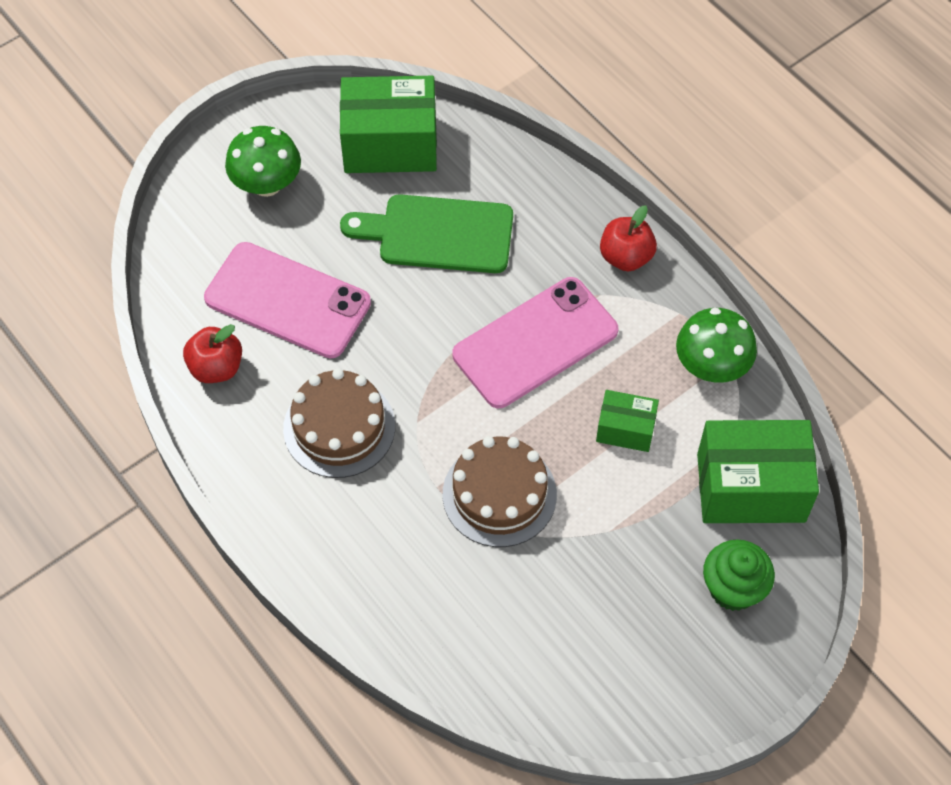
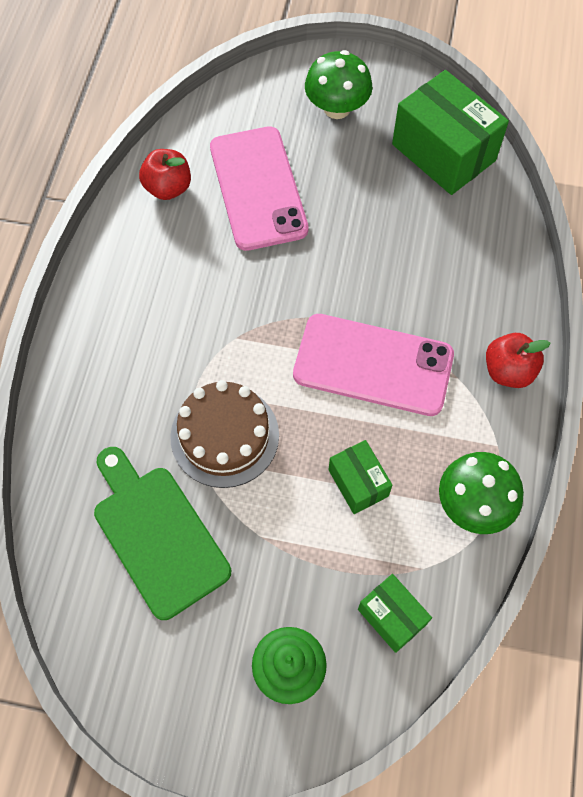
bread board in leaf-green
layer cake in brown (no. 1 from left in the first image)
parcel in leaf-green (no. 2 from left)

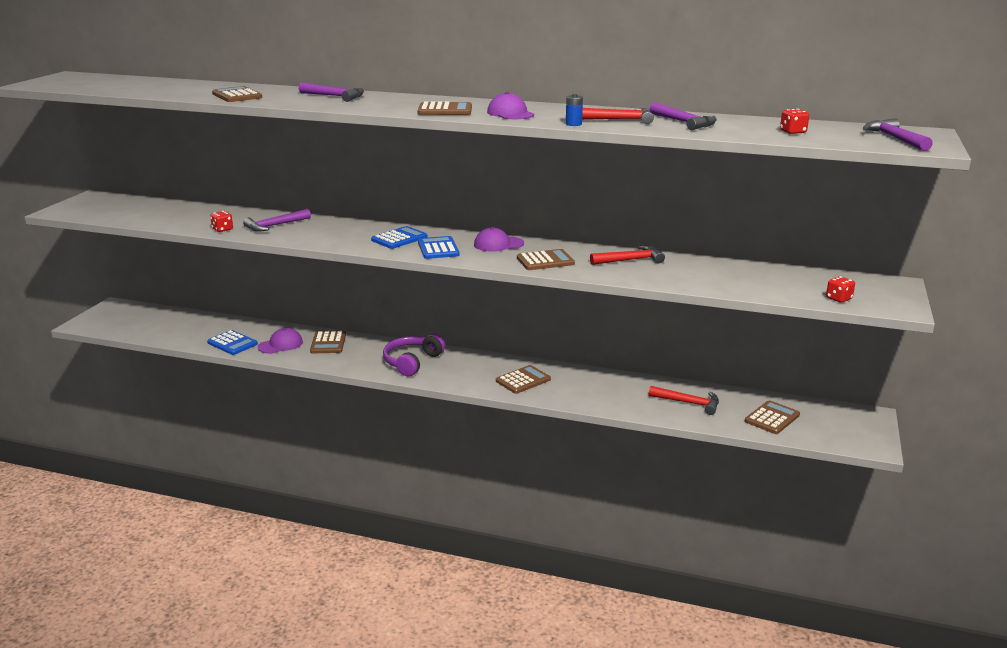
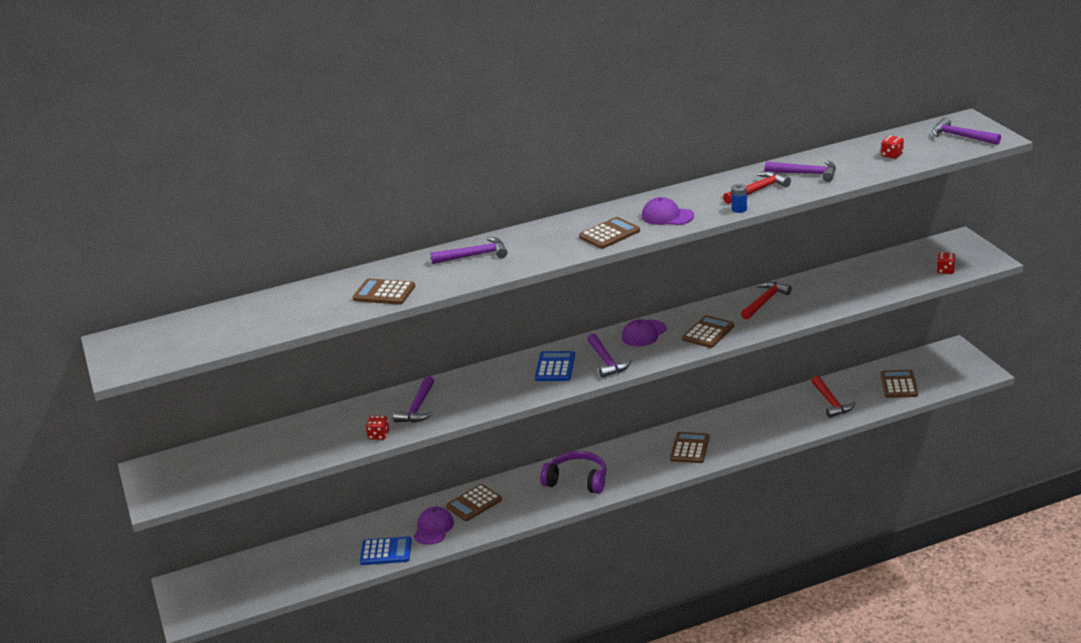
hammer in purple (no. 3 from left)
adding machine in brown (no. 2 from left)
headphones in purple
hammer in scarlet (no. 3 from left)

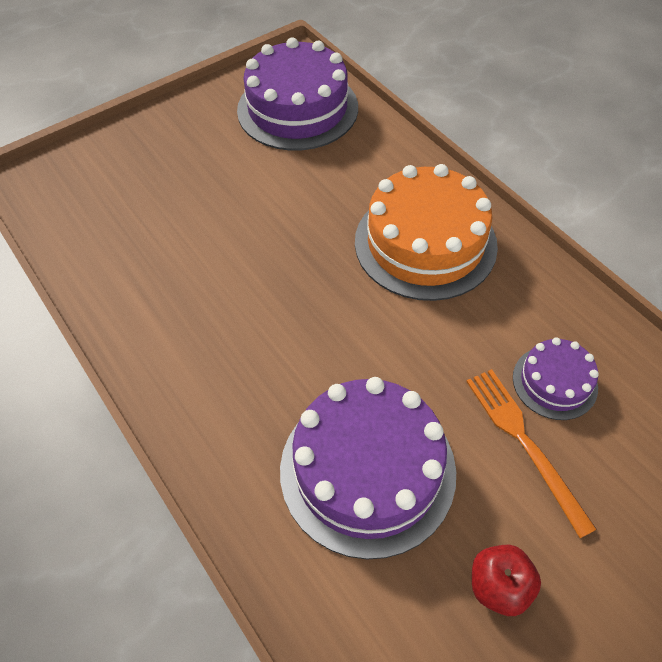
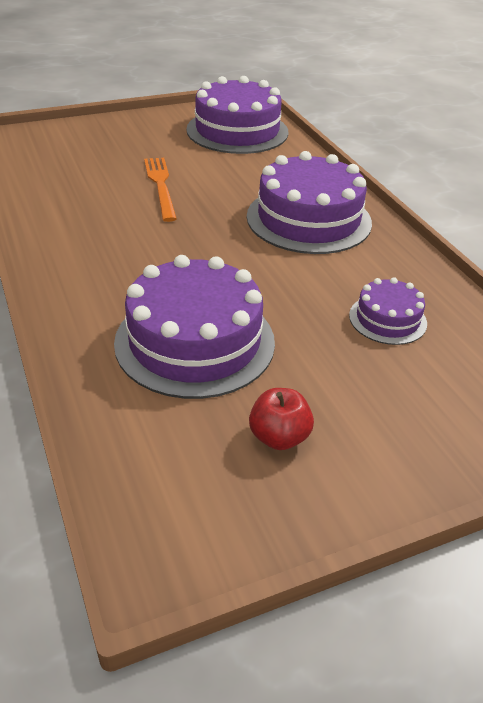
layer cake in purple (no. 3 from left)
table fork in orange

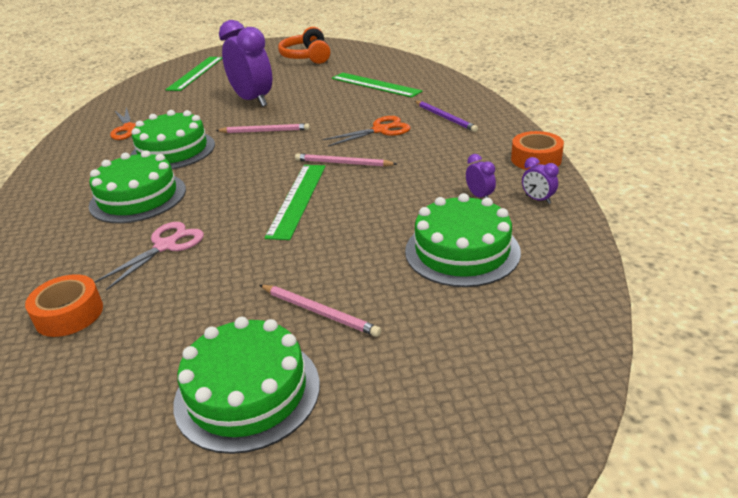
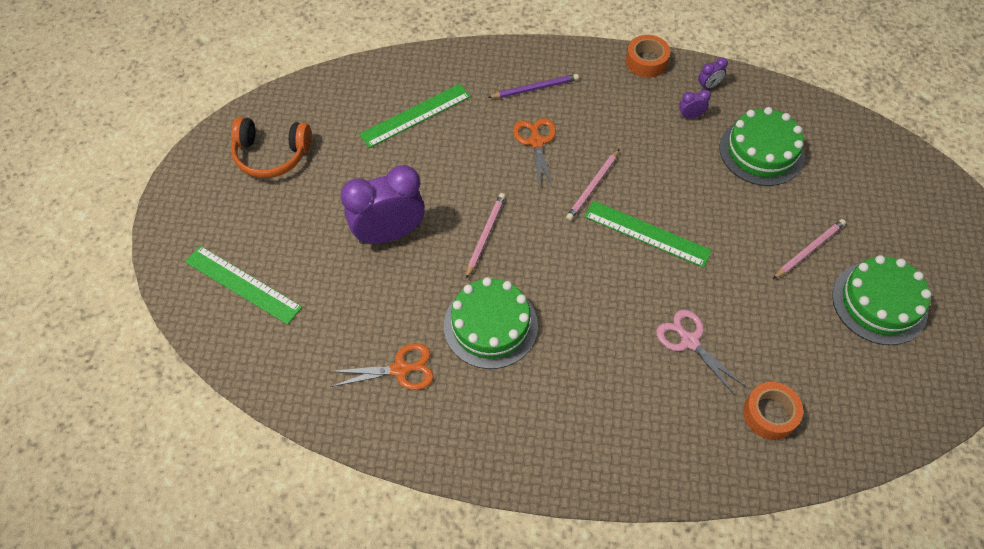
layer cake in leaf-green (no. 1 from left in the first image)

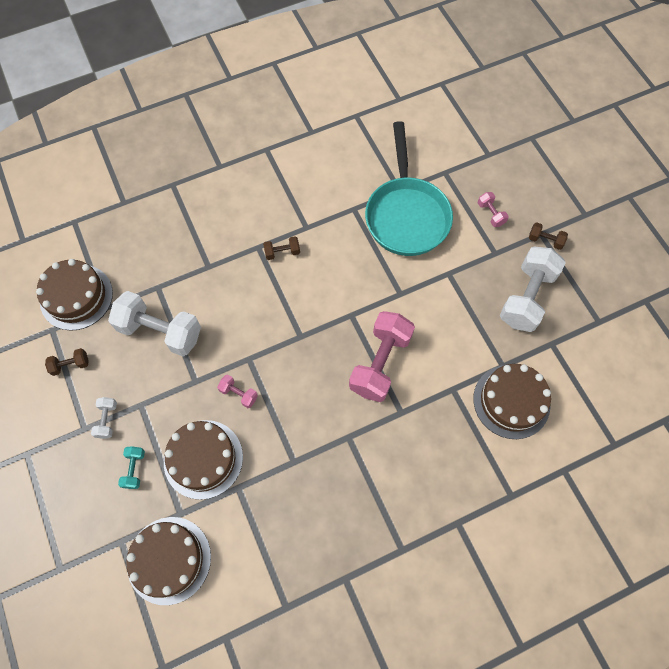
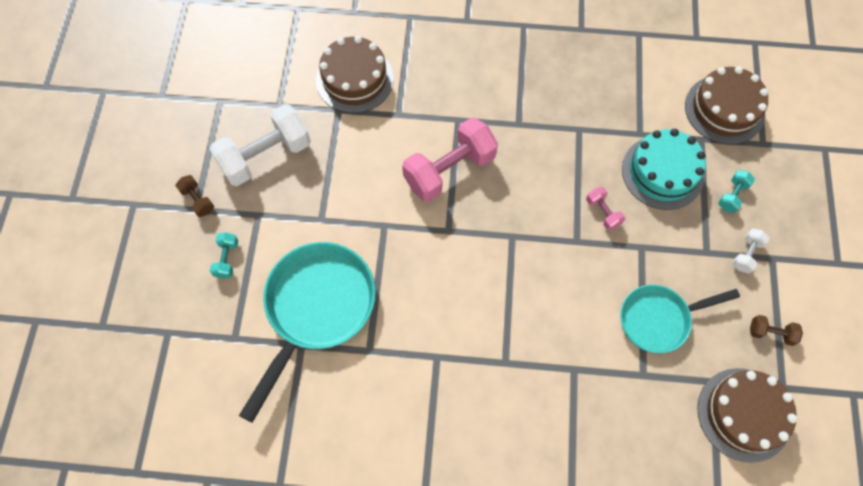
free weight in aqua (no. 1 from left)
free weight in brown (no. 2 from left in the first image)
skillet in aqua (no. 2 from left)
layer cake in aqua

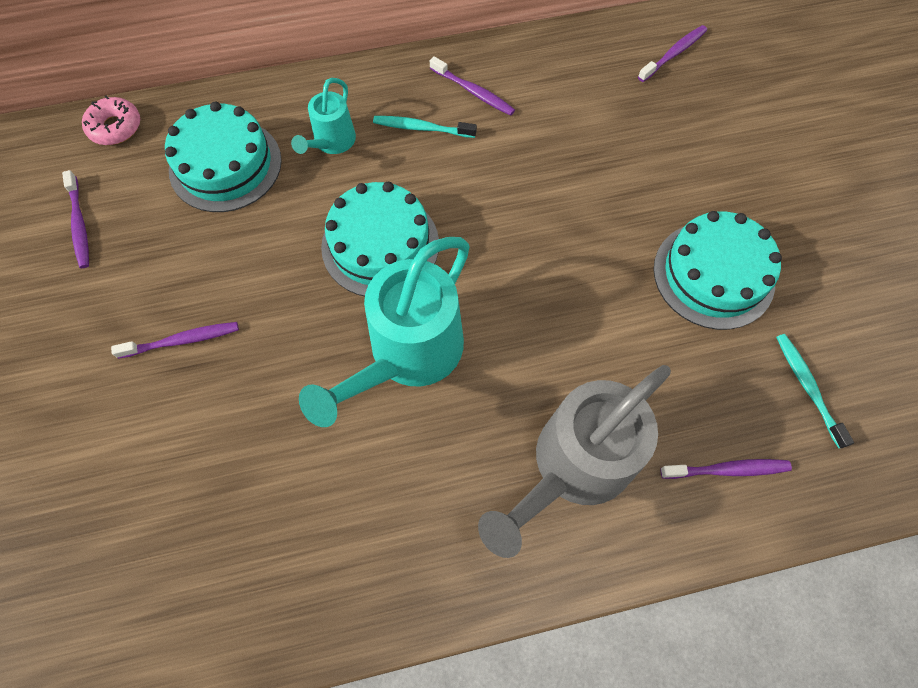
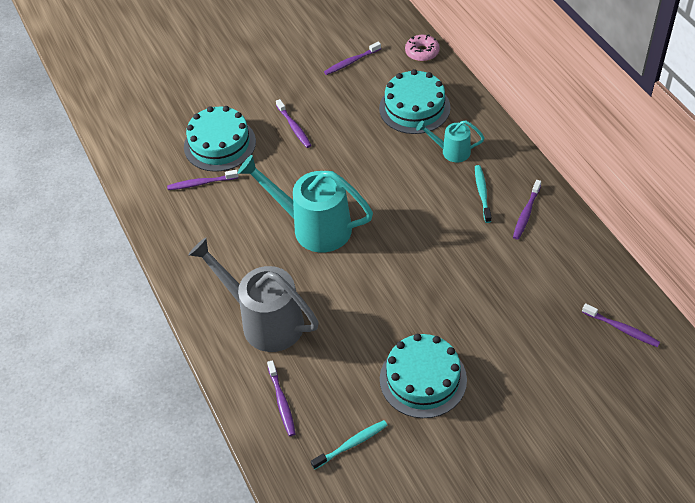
layer cake in aqua (no. 1 from left)
dental brush in purple (no. 1 from left)

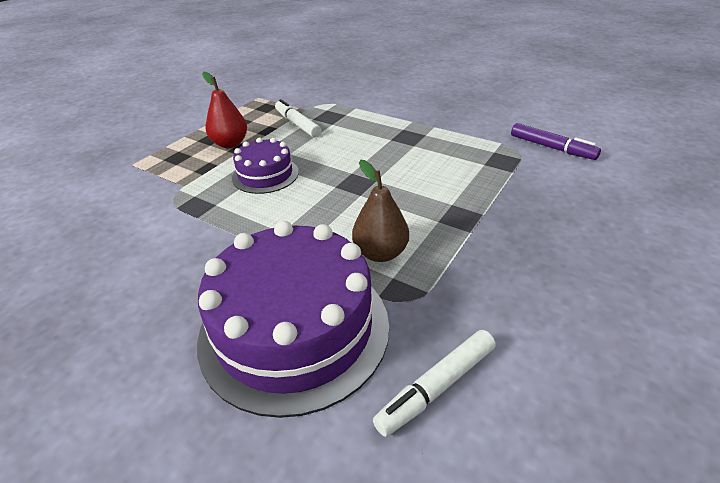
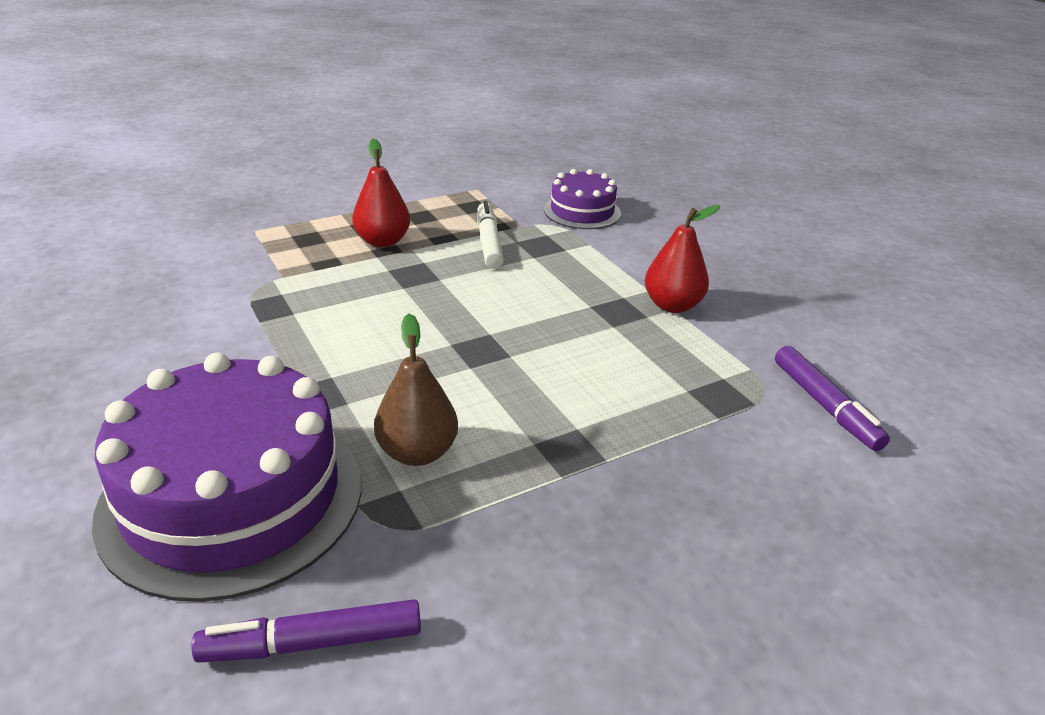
layer cake in purple (no. 2 from left)
marker pen in purple (no. 1 from left)
pear in scarlet (no. 2 from left)

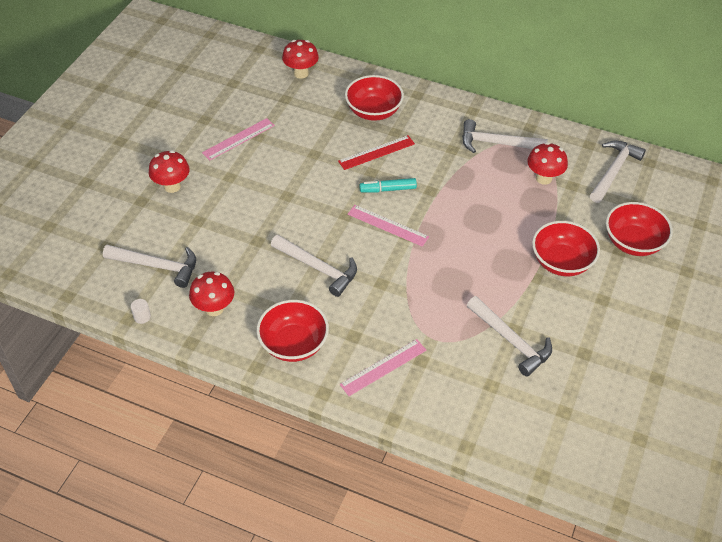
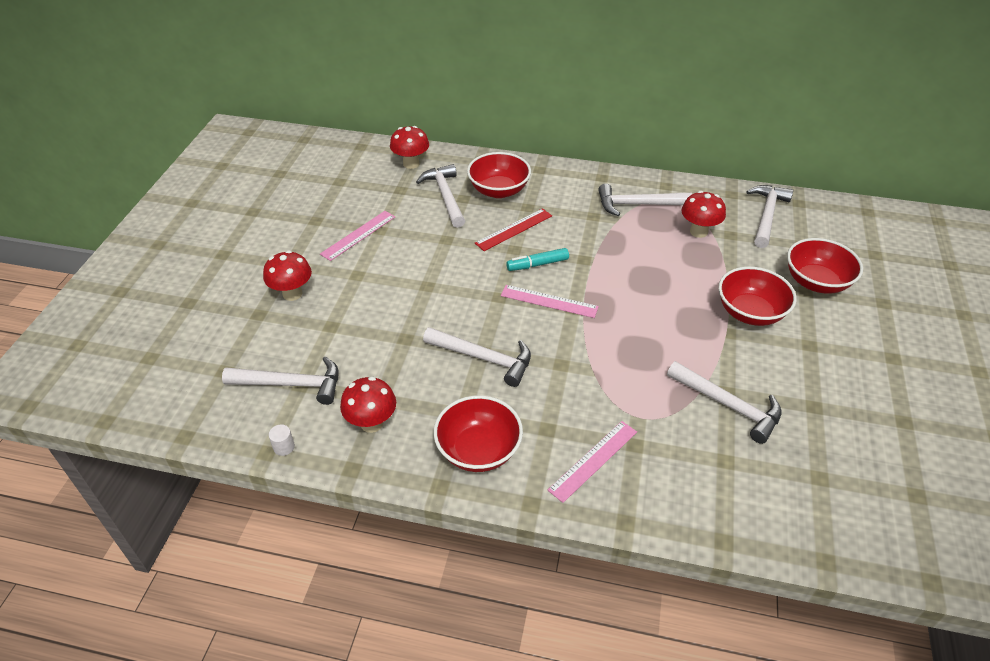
hammer in white (no. 2 from left)

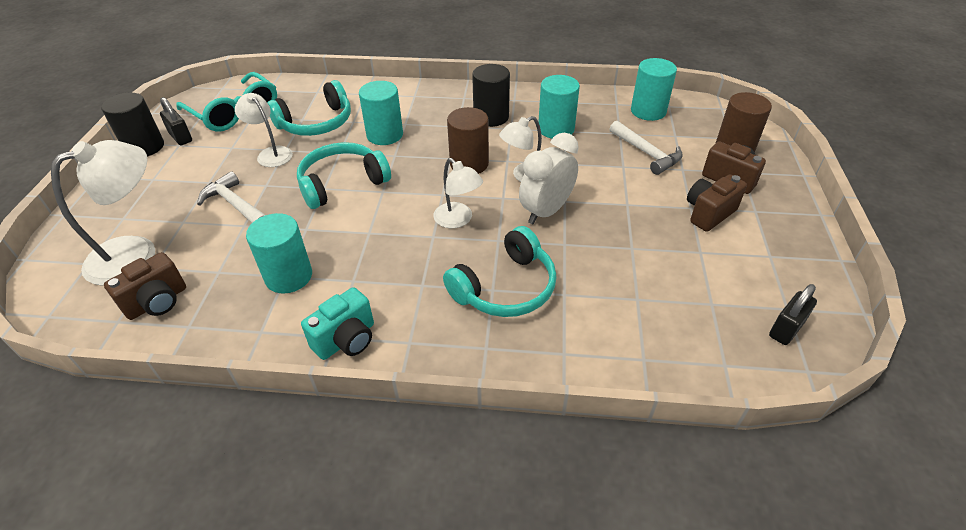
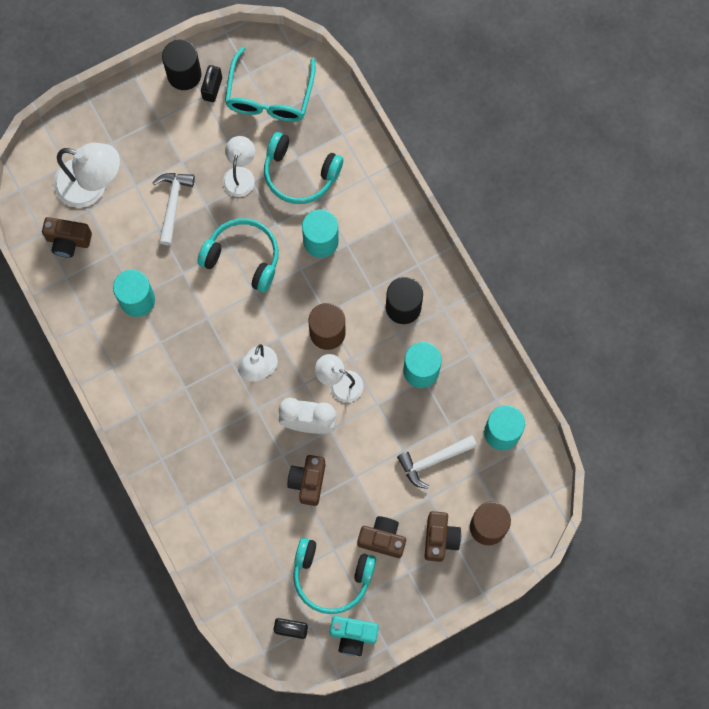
hammer in white (no. 2 from left)
headphones in aqua (no. 3 from left)
compact camera in aqua
compact camera in brown (no. 2 from left)

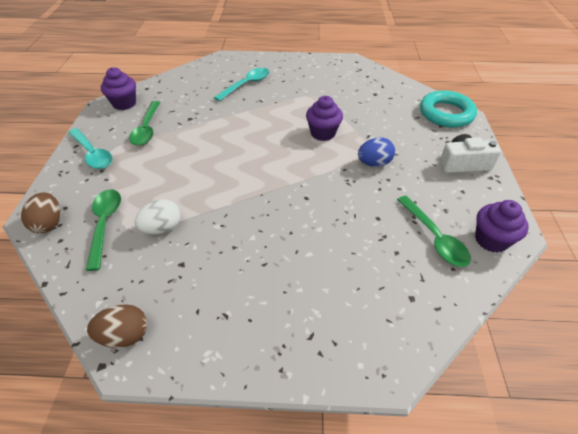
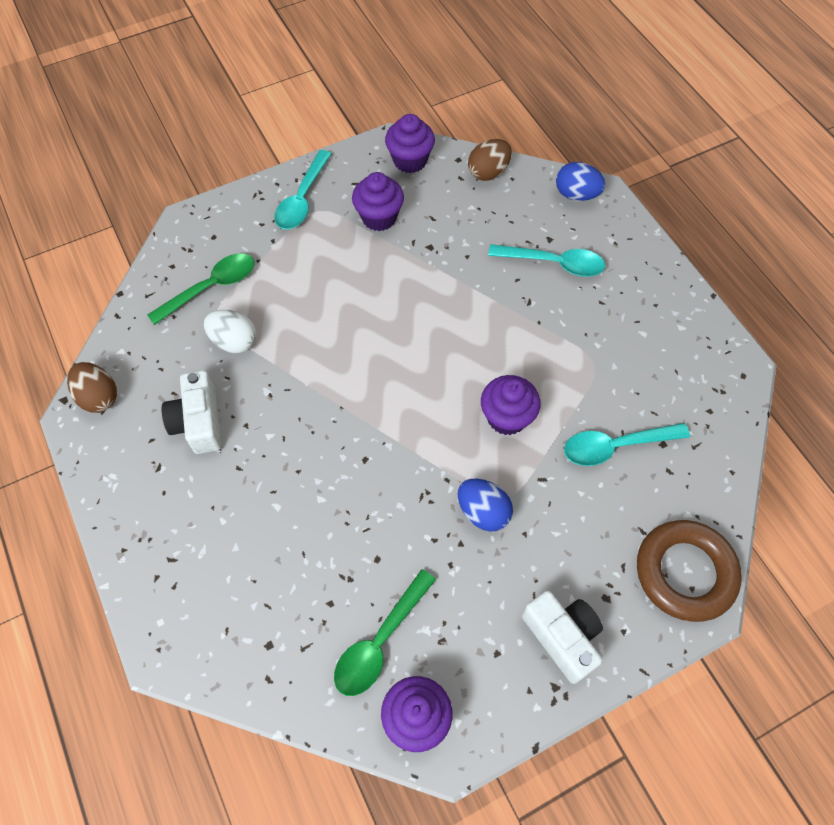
hoop in brown
cupcake in purple (no. 1 from left)
egg shape in brown (no. 2 from left)
egg shape in royal blue (no. 2 from left)
compact camera in white (no. 1 from left)
teaspoon in aqua (no. 3 from left)

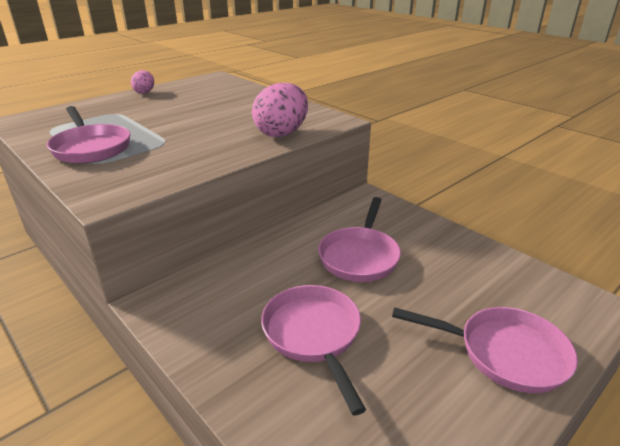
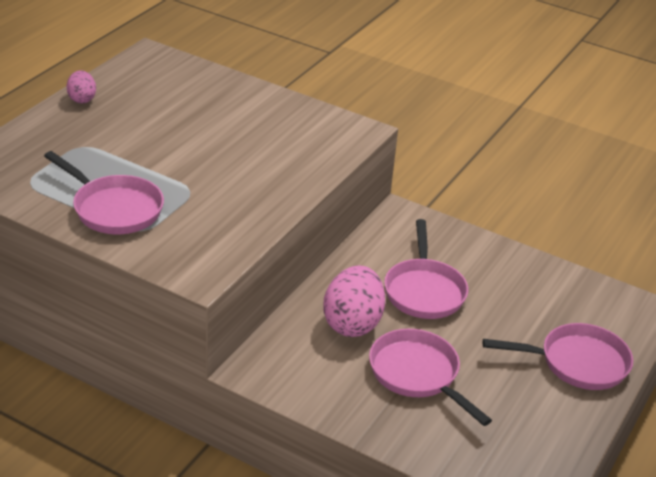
egg shape in rosy (no. 2 from left)

